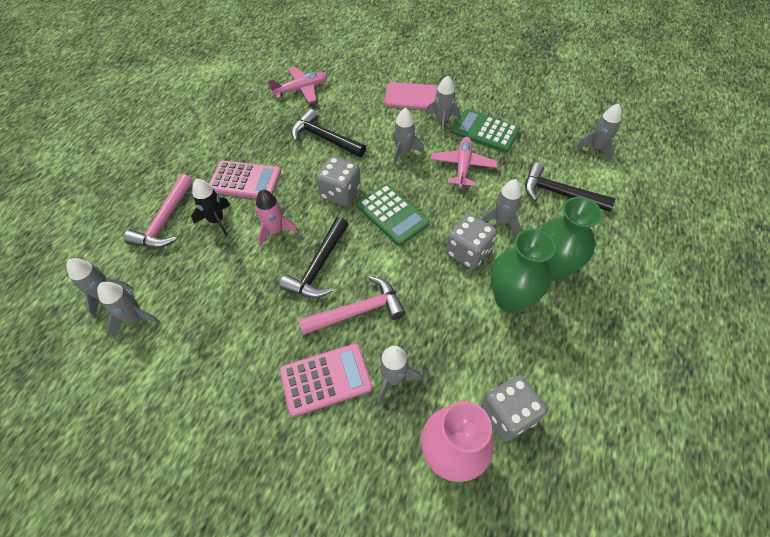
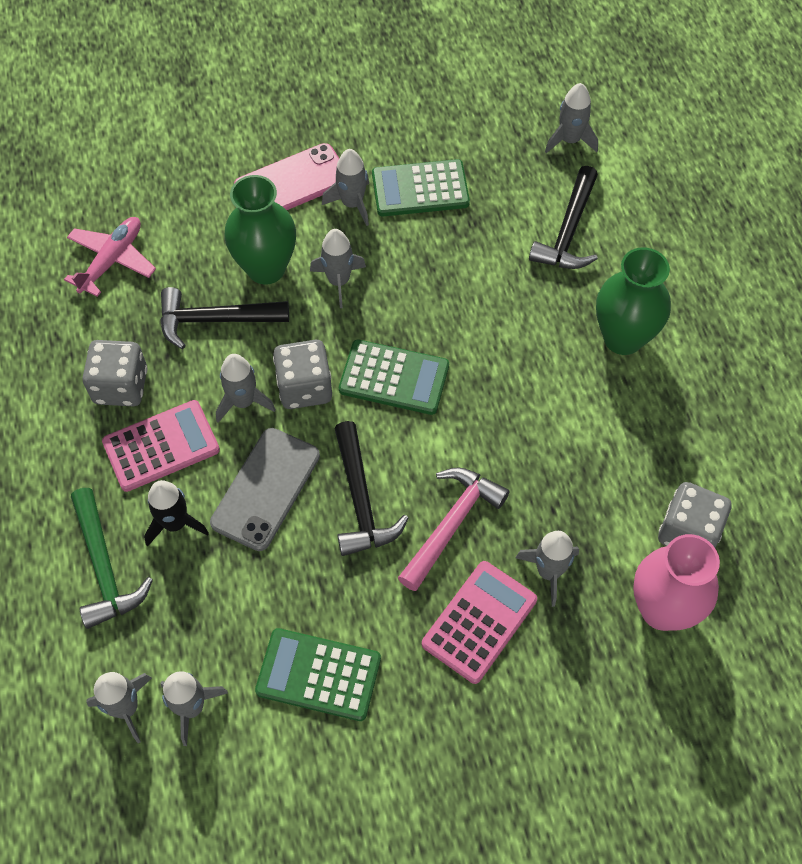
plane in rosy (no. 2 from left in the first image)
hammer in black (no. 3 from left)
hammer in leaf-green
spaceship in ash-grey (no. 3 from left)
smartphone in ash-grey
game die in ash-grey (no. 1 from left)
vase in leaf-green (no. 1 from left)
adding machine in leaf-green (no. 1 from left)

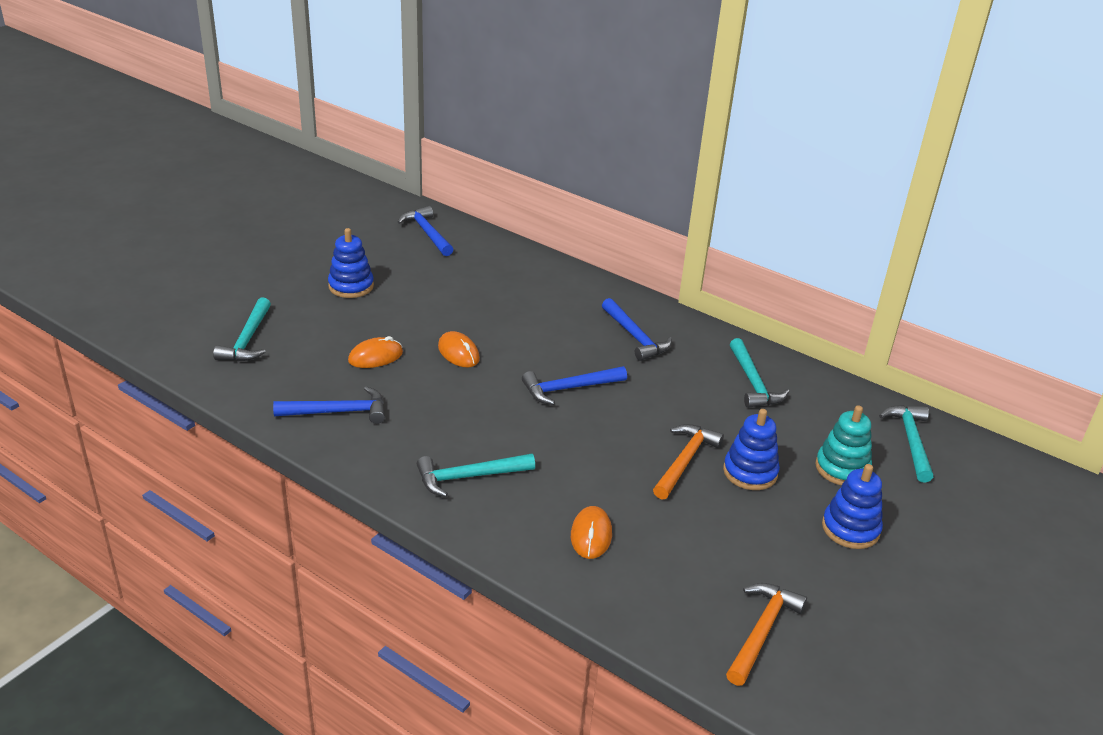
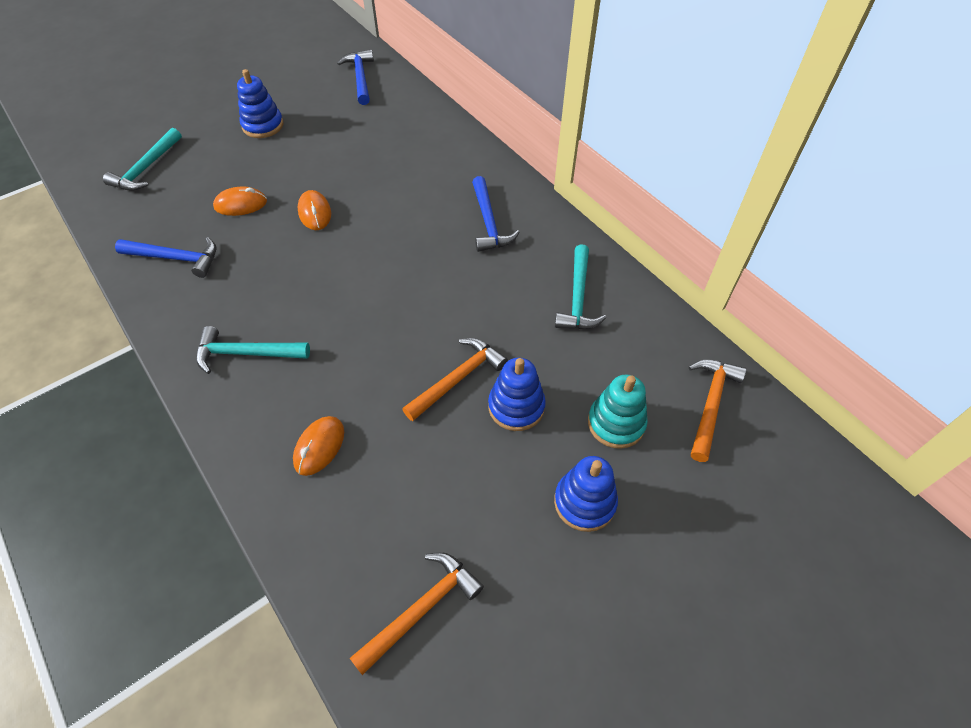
hammer in royal blue (no. 3 from left in the first image)
hammer in orange (no. 3 from left)

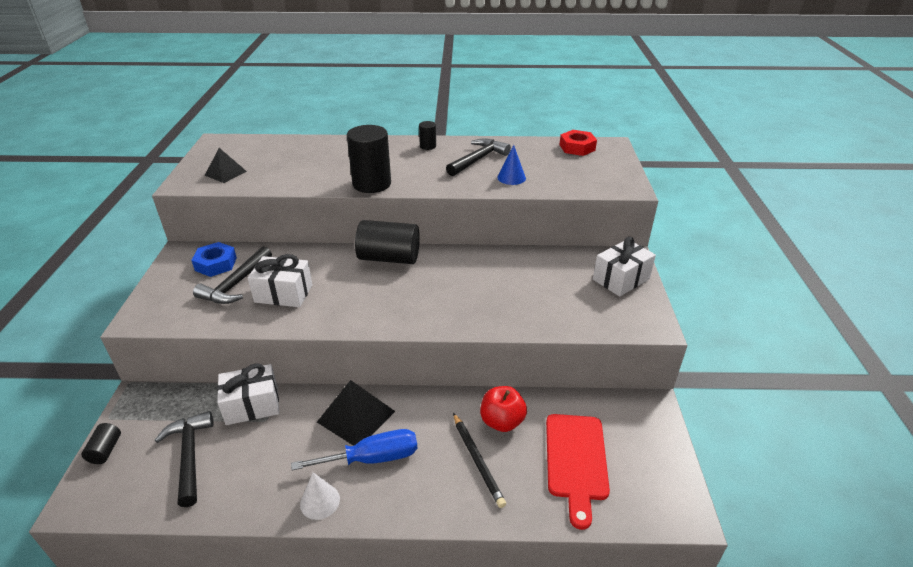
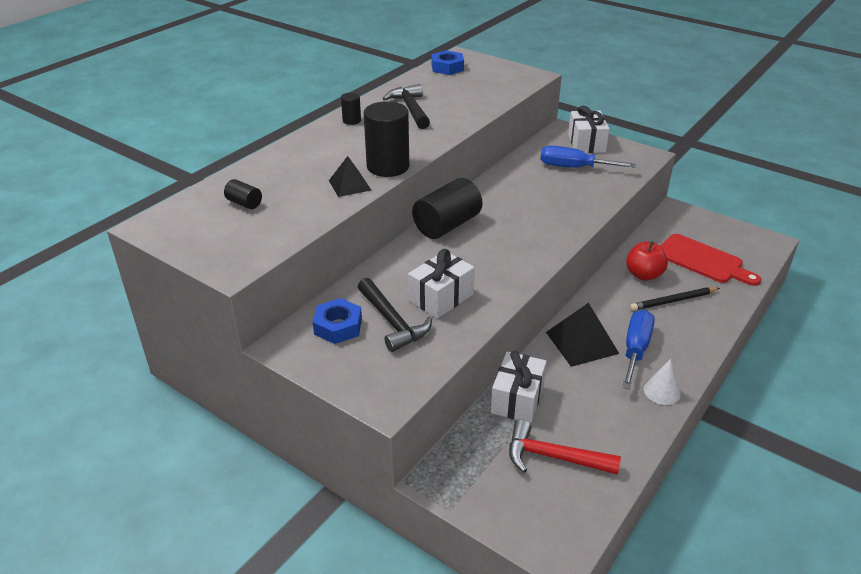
hex nut in royal blue (no. 2 from left)
cone shape in royal blue
solid pyramid in black (no. 1 from left)
hammer in scarlet
wooden pencil in black
cylinder in black (no. 1 from left)
flat screwdriver in royal blue (no. 1 from left)

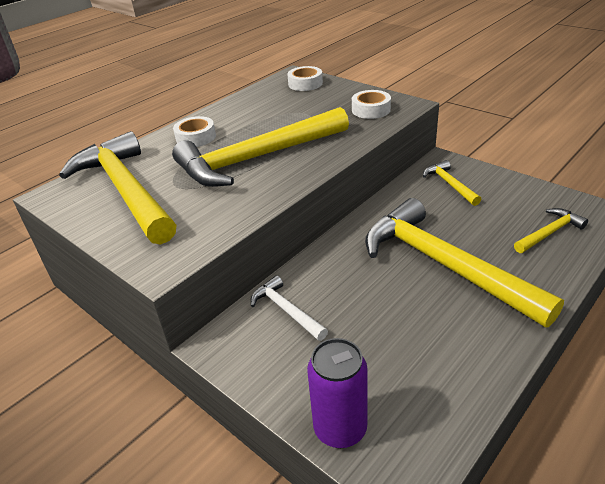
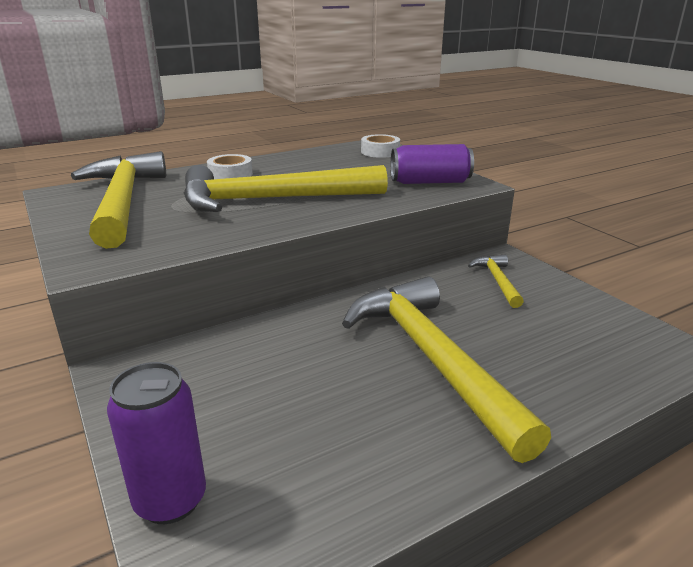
can in purple (no. 2 from left)
hammer in golden (no. 5 from left in the first image)
hammer in white

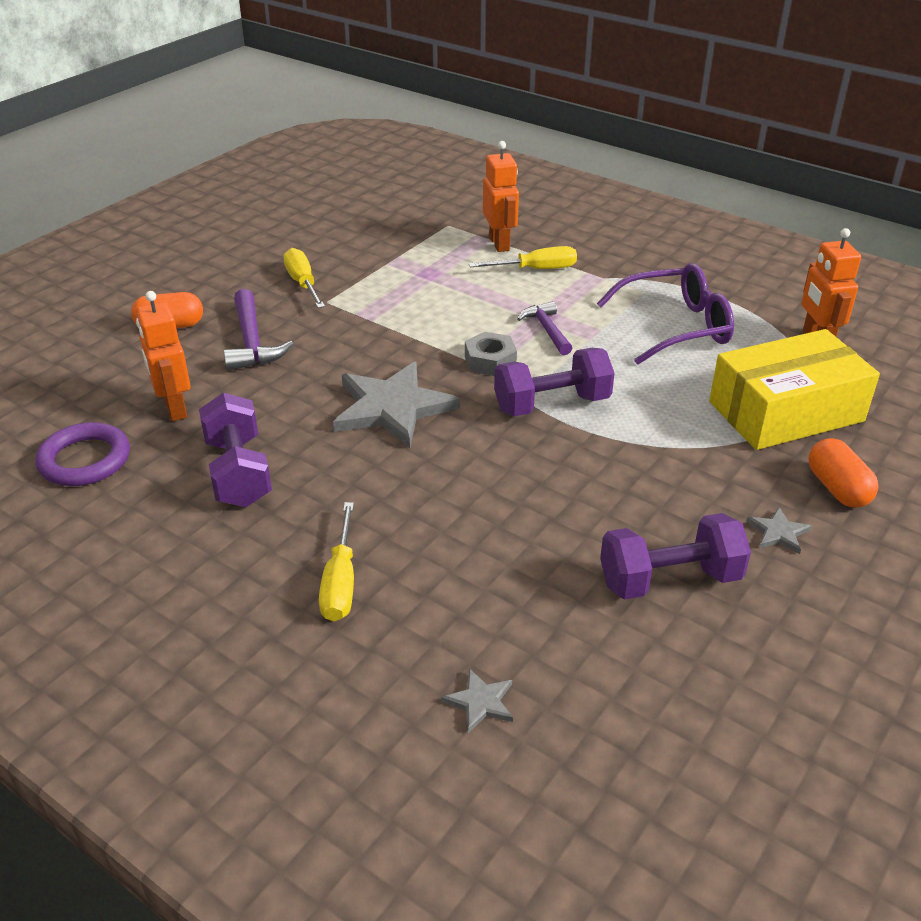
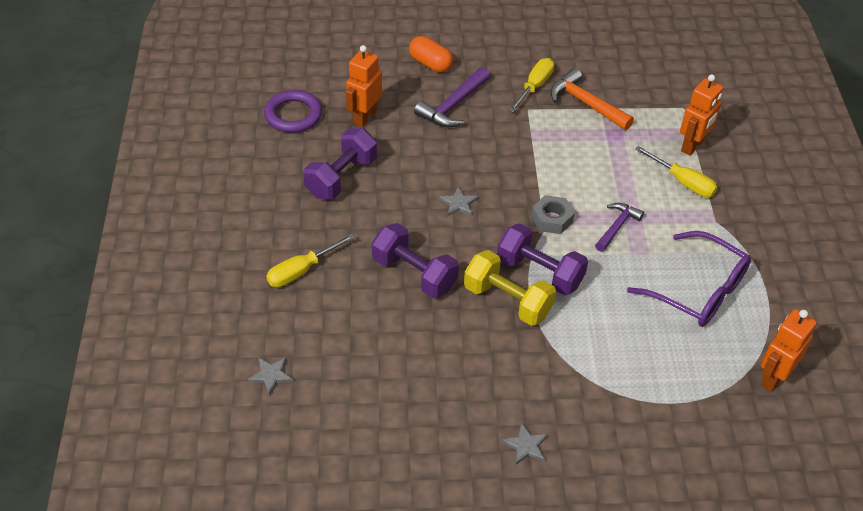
parcel in golden
five-pointed star in ash-grey (no. 2 from left)
capsule in orange (no. 2 from left in the first image)
free weight in purple (no. 2 from left)
hammer in orange
free weight in golden

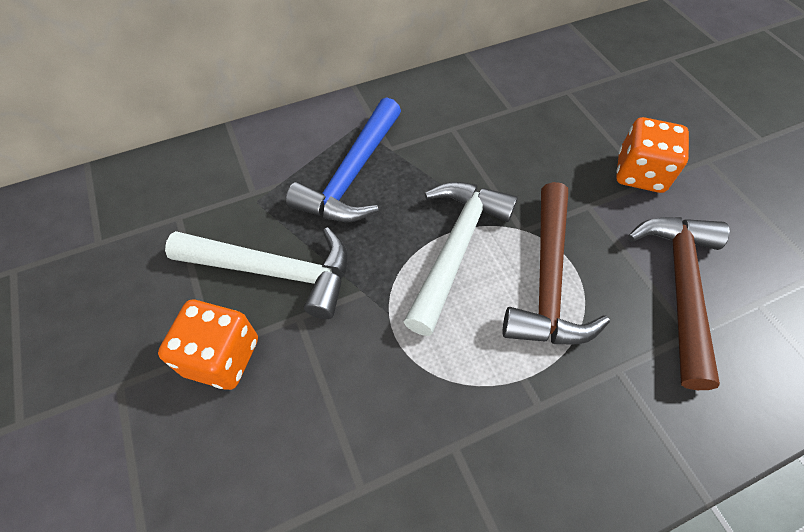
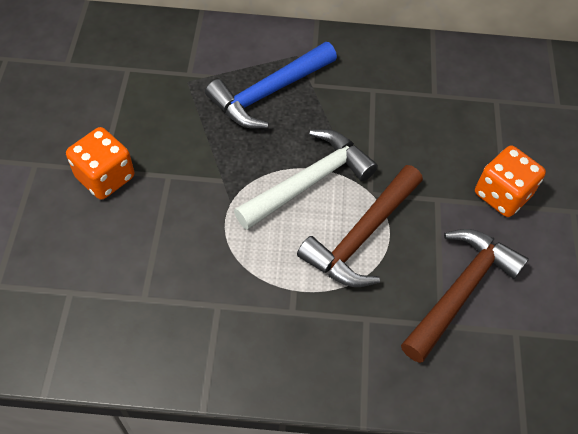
hammer in white (no. 1 from left in the first image)

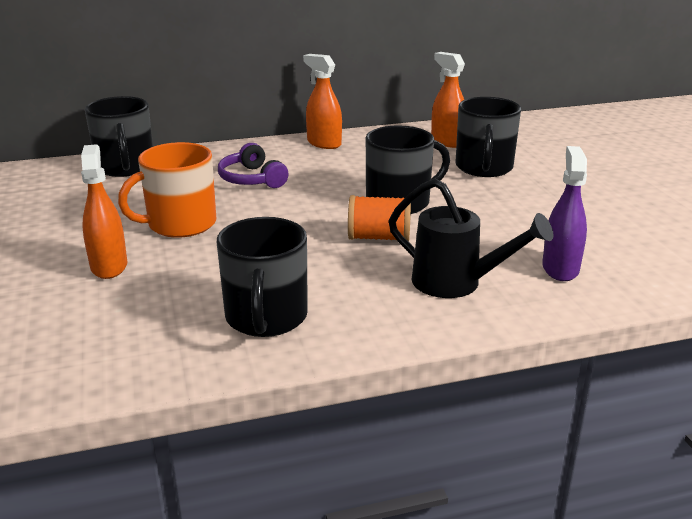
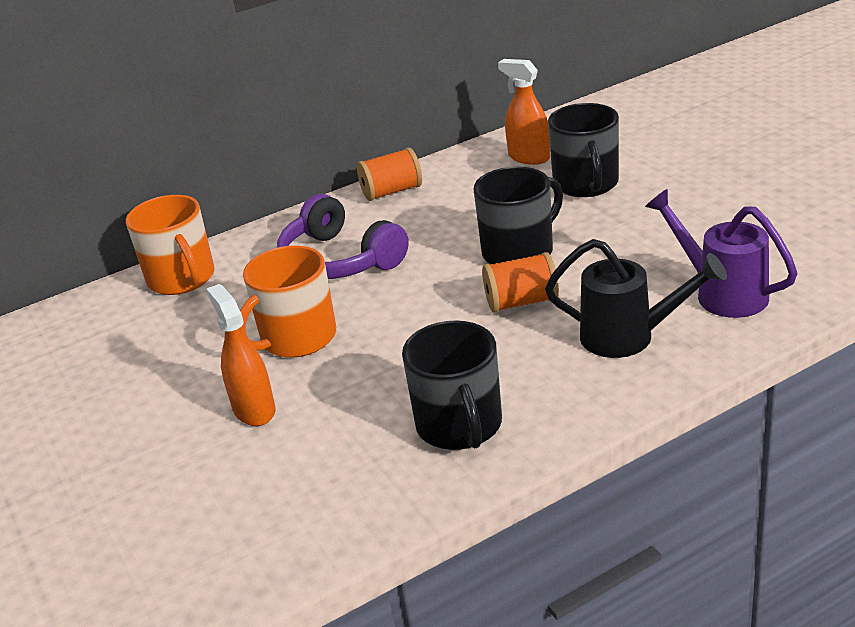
spool in orange (no. 1 from left)
mug in orange (no. 1 from left)
headphones in purple
watering pot in purple

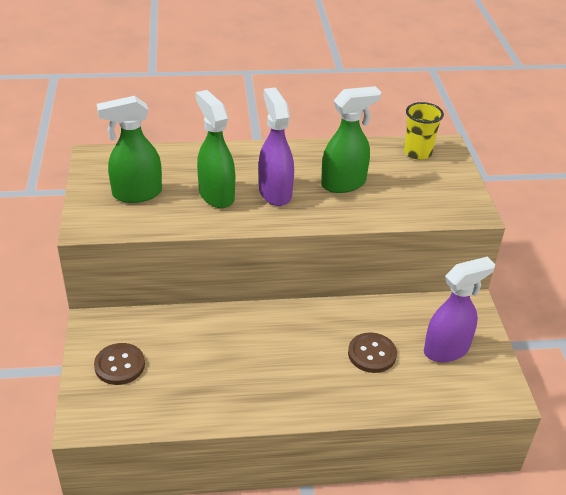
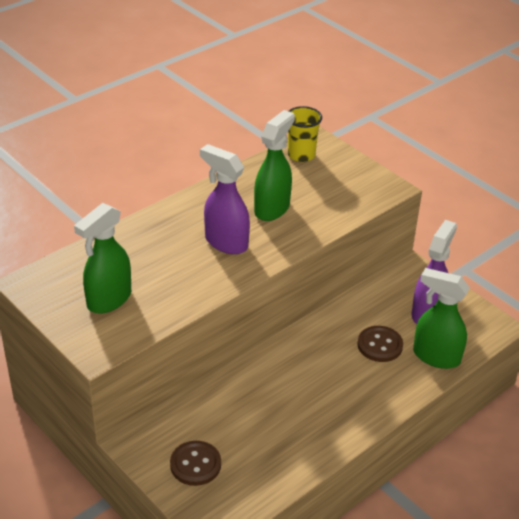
spray cleaner in leaf-green (no. 3 from left)

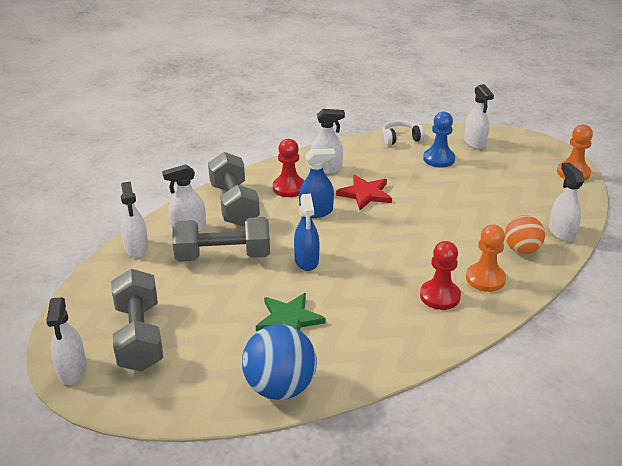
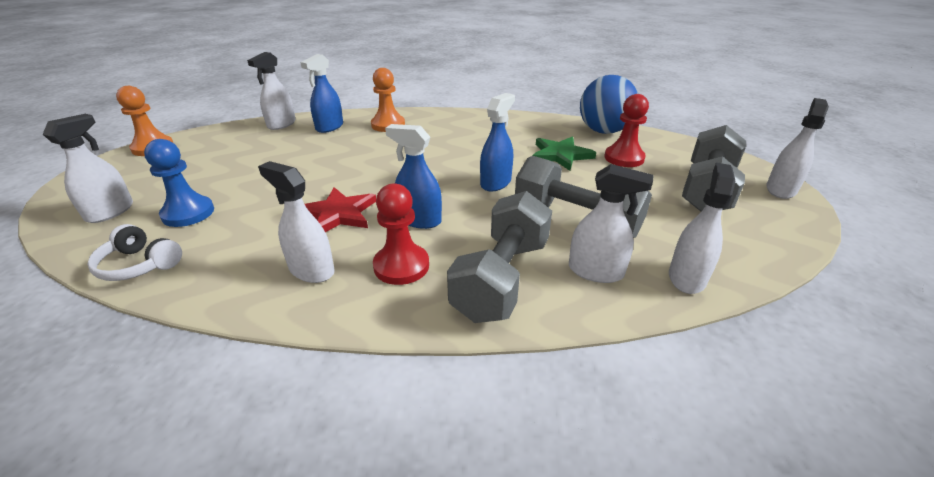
spray cleaner in royal blue (no. 1 from left)
chess pawn in scarlet (no. 2 from left)

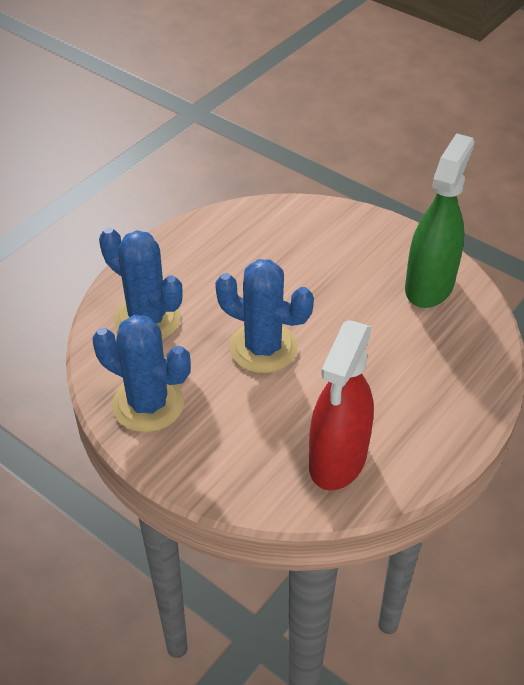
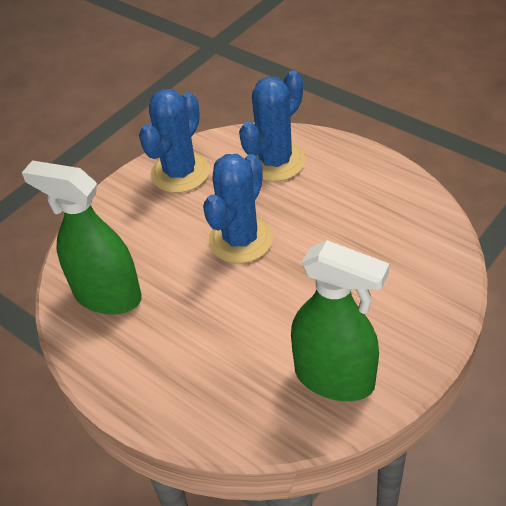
spray cleaner in leaf-green (no. 1 from left)

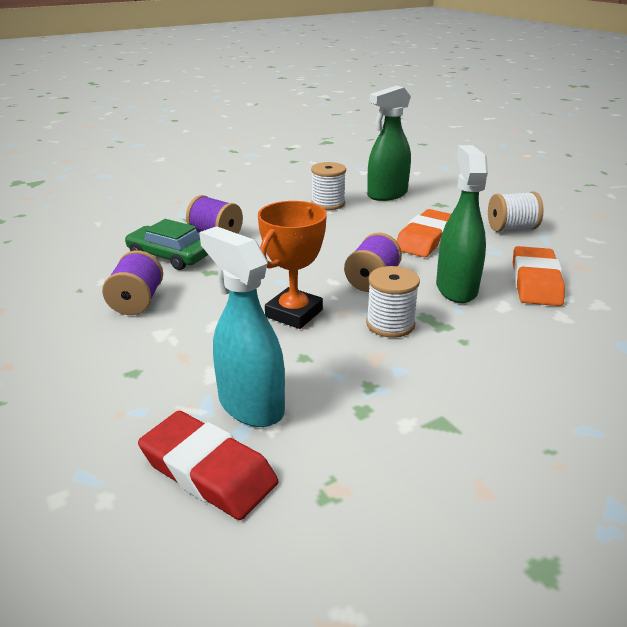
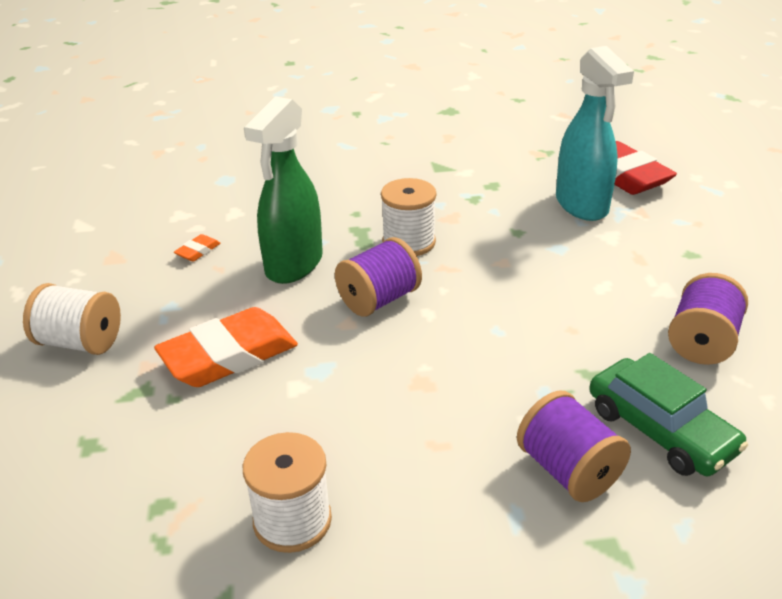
spray cleaner in leaf-green (no. 1 from left in the first image)
prize cup in orange
gum eraser in orange (no. 1 from left)

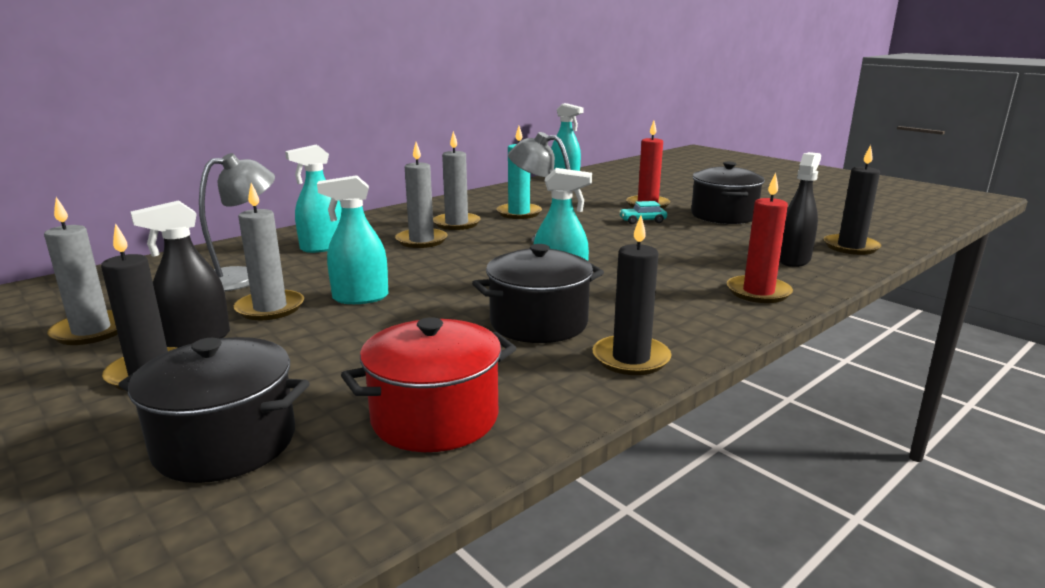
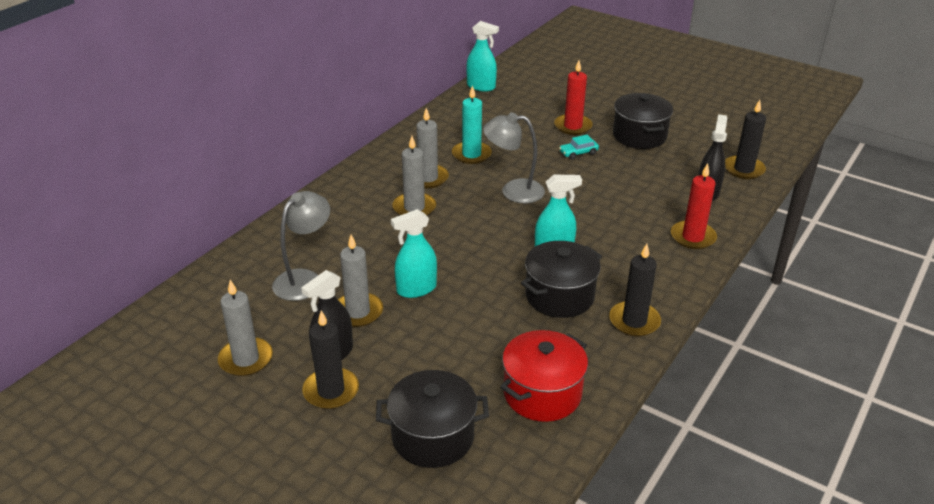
spray cleaner in aqua (no. 1 from left in the first image)

